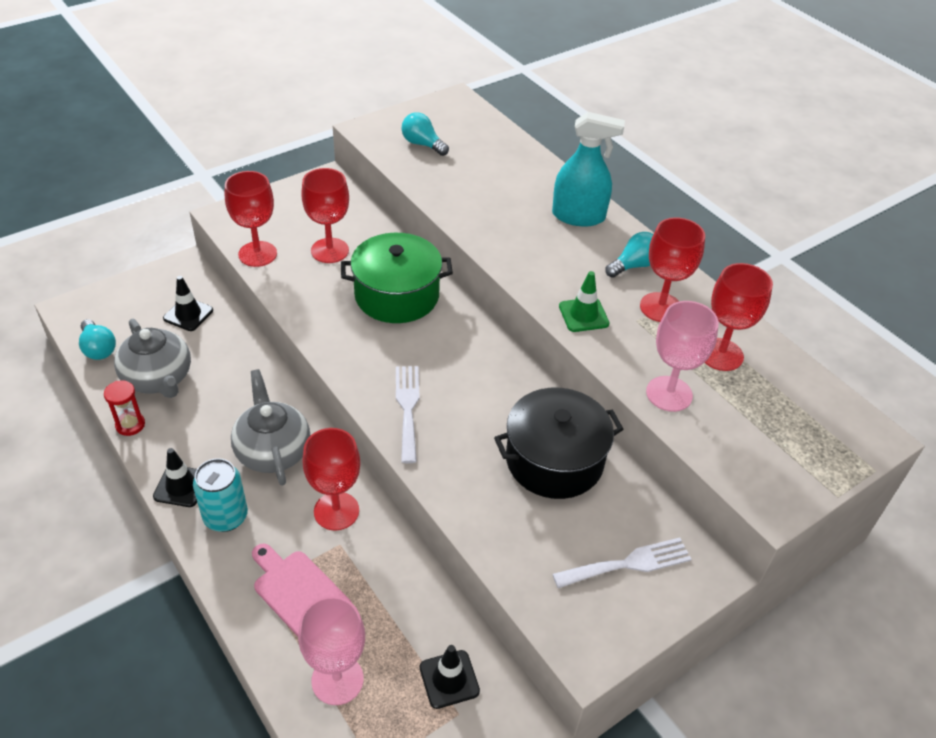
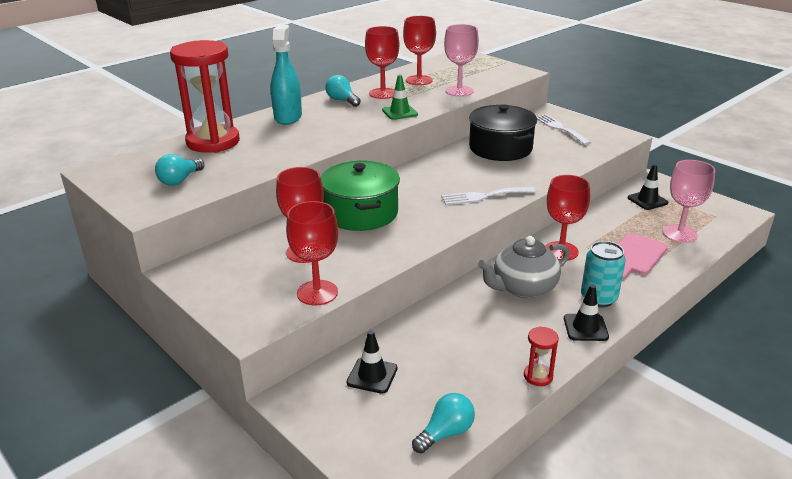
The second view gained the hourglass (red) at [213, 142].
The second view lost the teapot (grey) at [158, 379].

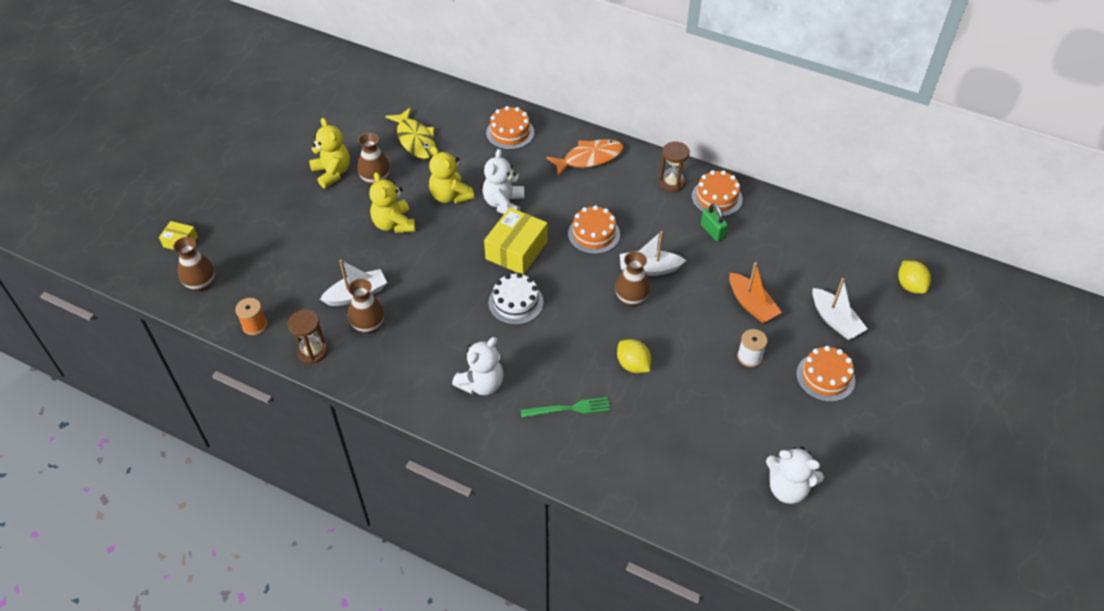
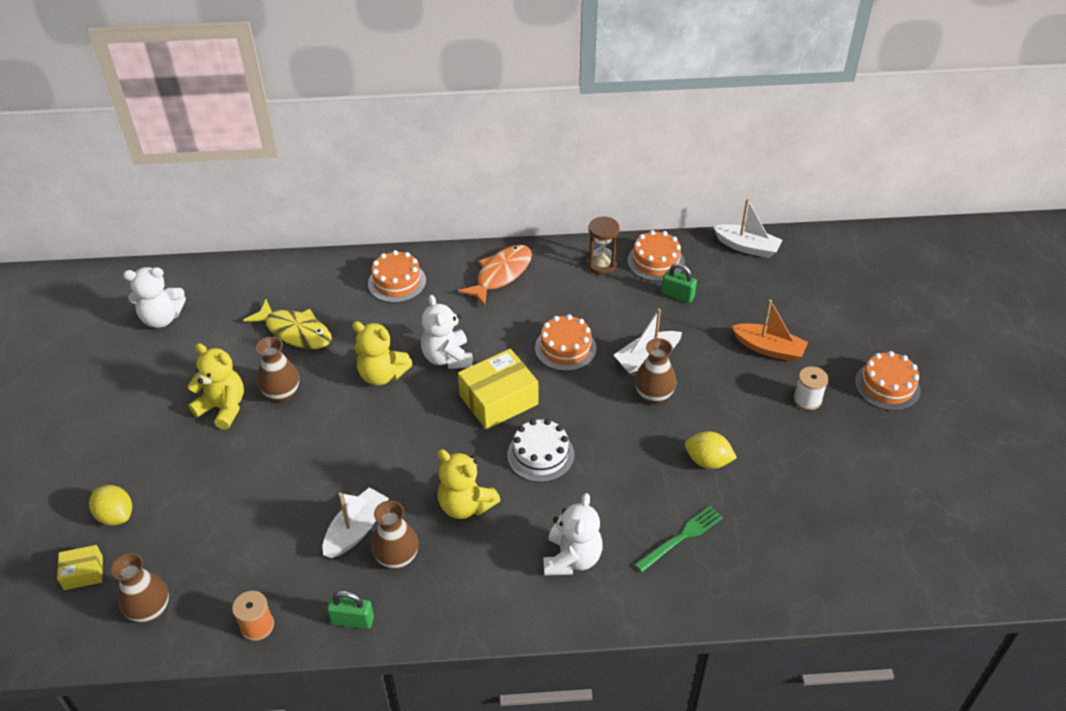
The lemon (yellow) ended up elsewhere, having gone from [910, 286] to [116, 515].
The teddy bear (white) ended up elsewhere, having gone from [787, 488] to [162, 318].
Where the hourglass (brown) stood at [312, 351], the padlock (green) came to stand at [352, 620].
The teddy bear (yellow) ended up elsewhere, having gone from [394, 224] to [465, 505].
The box (yellow) at [516, 250] ended up facing another way, 60 degrees clockwise from before.
The boat (white) ended up elsewhere, having gone from [835, 320] to [747, 247].

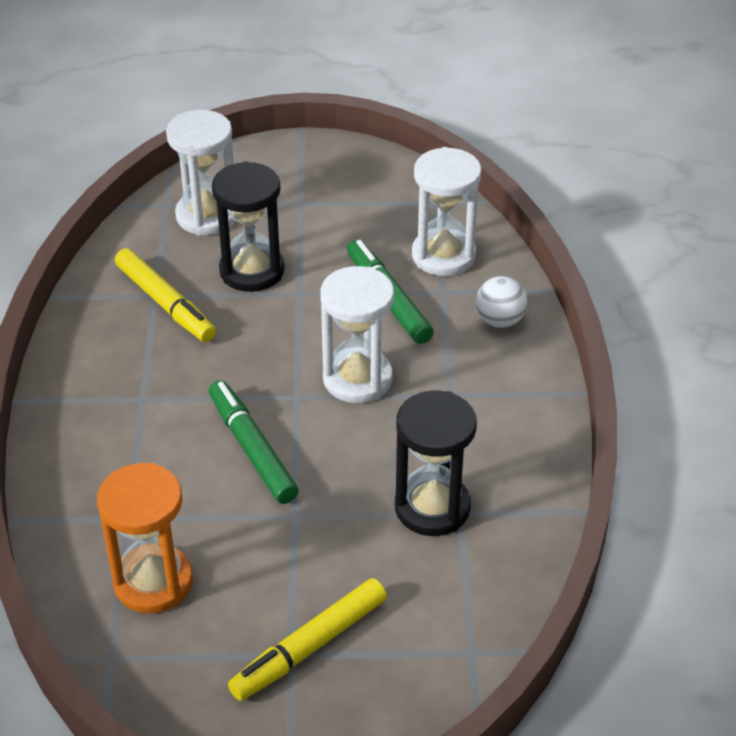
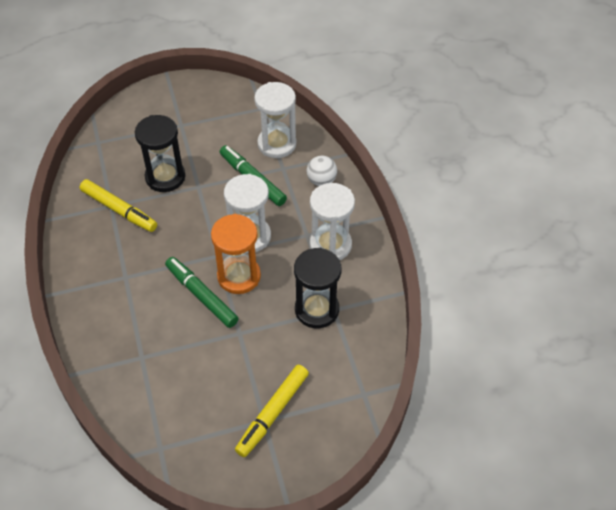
The hourglass (orange) ended up elsewhere, having gone from [153, 582] to [239, 276].
The hourglass (white) ended up elsewhere, having gone from [207, 216] to [330, 245].

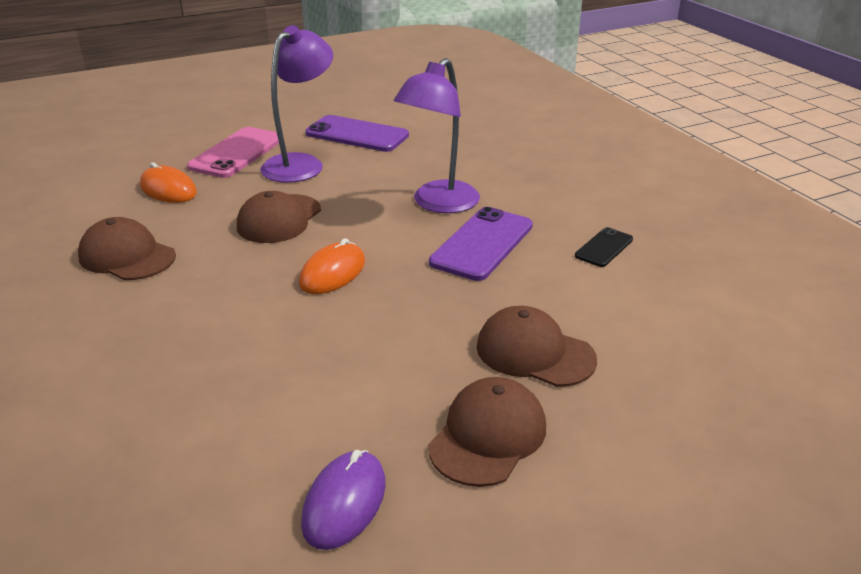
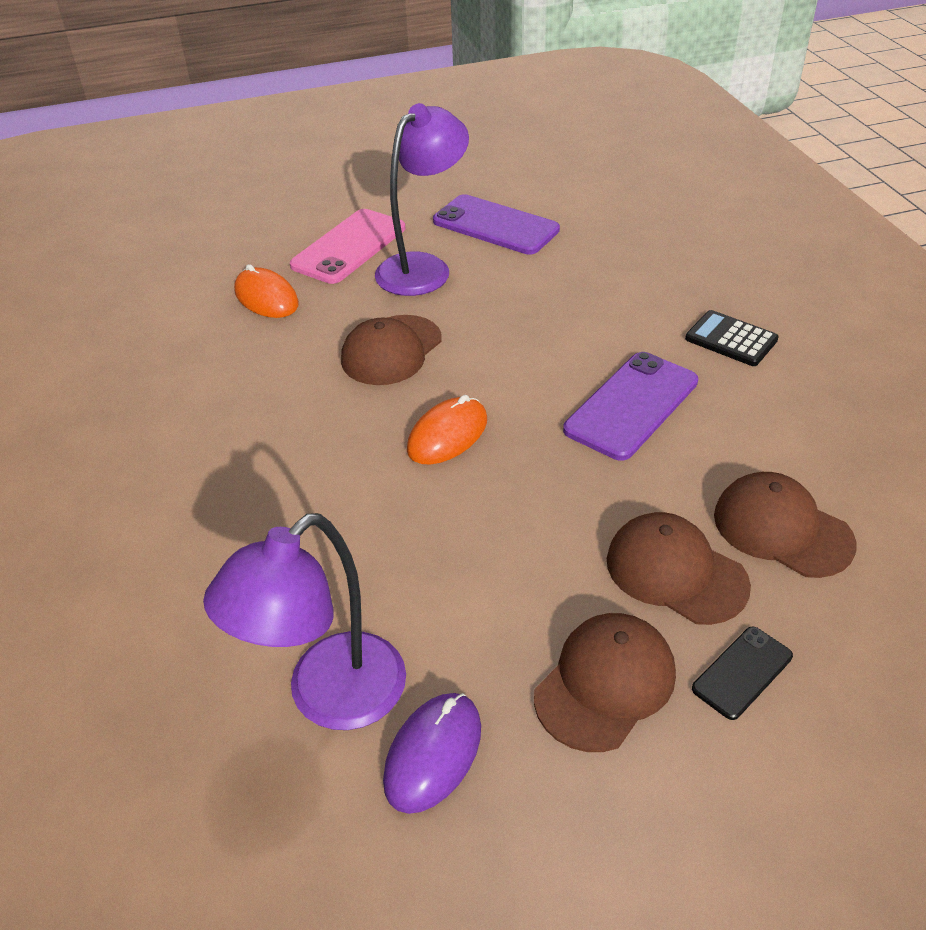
The lamp (purple) ended up elsewhere, having gone from [438, 204] to [329, 698].
The second view gained the calculator (black) at [731, 339].
The phone (black) ended up elsewhere, having gone from [604, 247] to [742, 672].
The cap (brown) ended up elsewhere, having gone from [127, 256] to [782, 529].

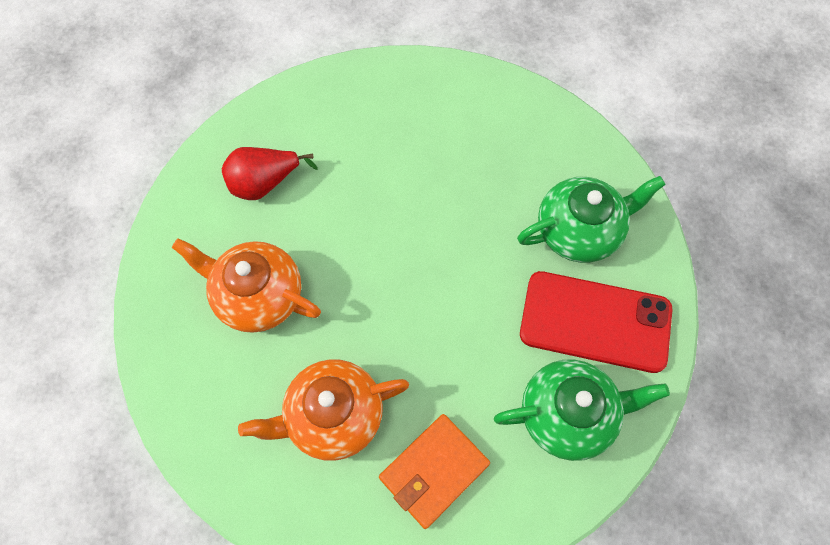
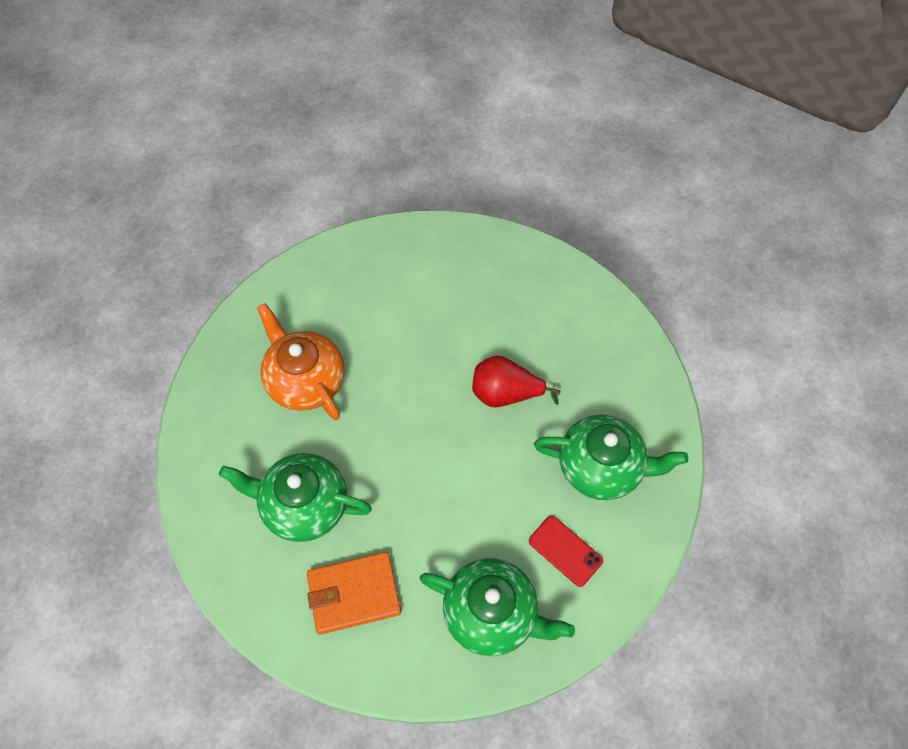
What was the teapot (orange) at [332, 416] turned into the teapot (green) at [303, 505].
The pear (red) ended up elsewhere, having gone from [265, 183] to [505, 394].
The size of the phone (red) at [595, 321] changed by a factor of 0.50.

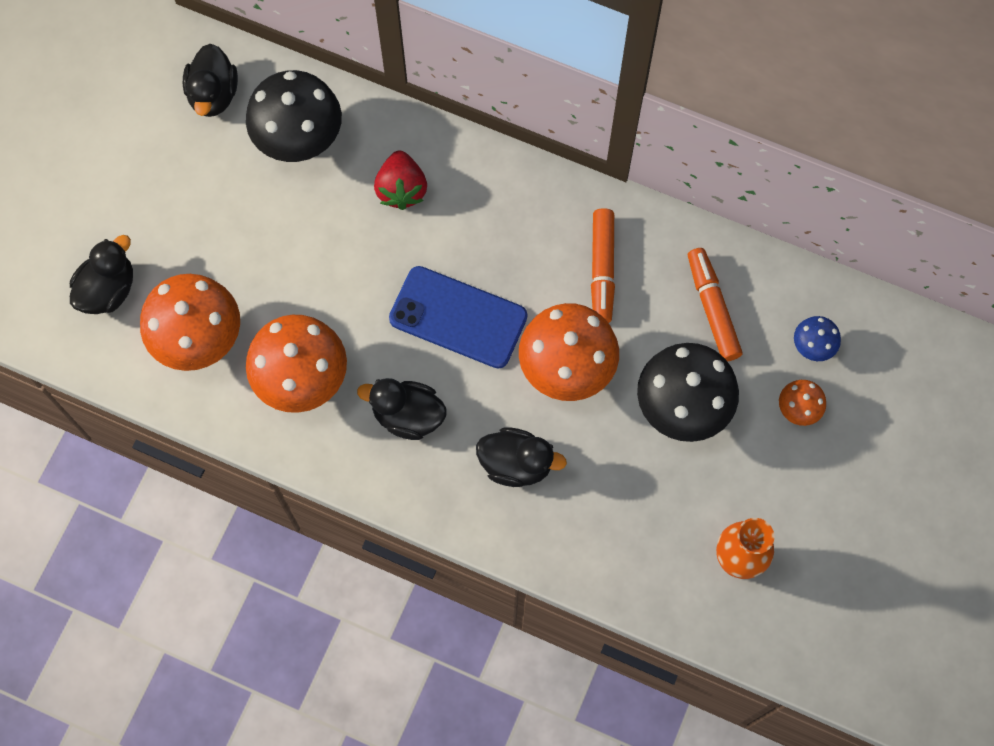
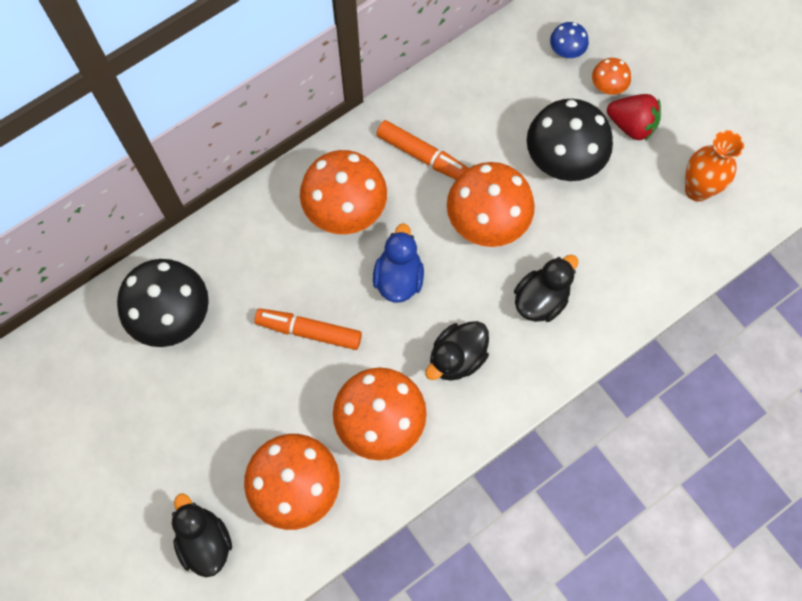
The marker (orange) ended up elsewhere, having gone from [712, 308] to [309, 331].
The second view gained the mushroom (orange) at [345, 212].
Where the phone (blue) stood at [458, 317], the duck (blue) came to stand at [398, 278].
The strawberry (red) ended up elsewhere, having gone from [401, 189] to [631, 125].
The second view lost the duck (black) at [213, 95].

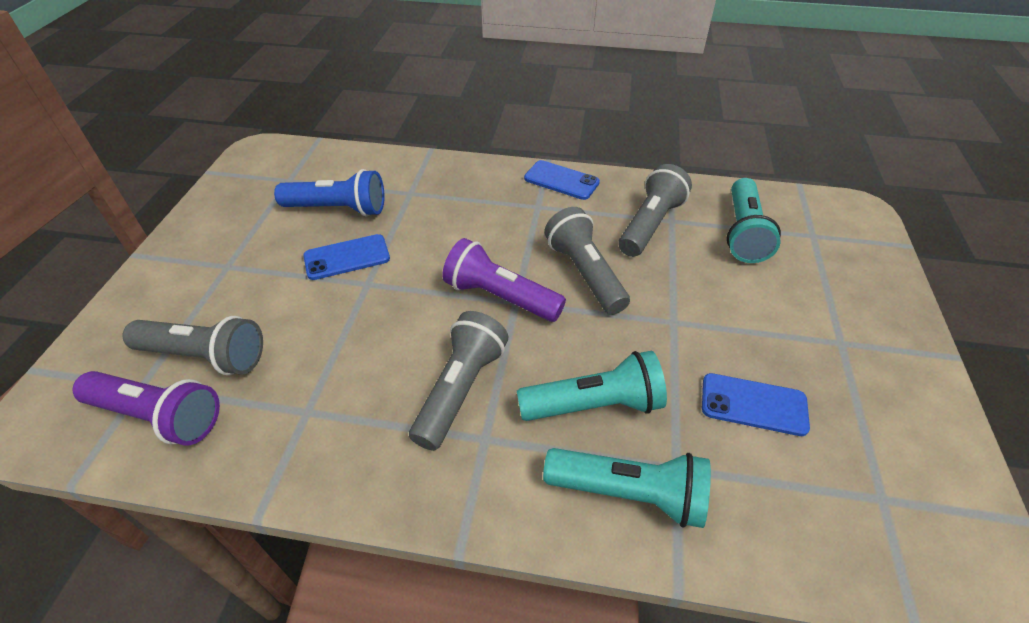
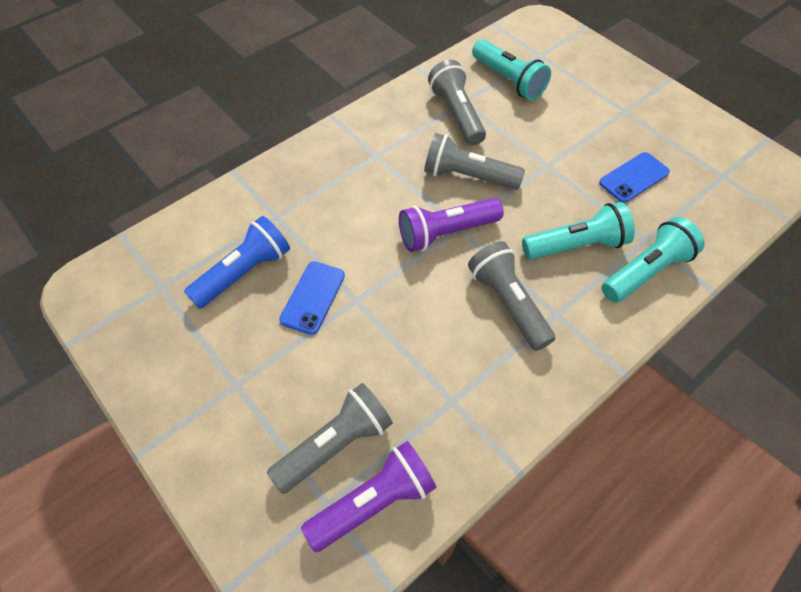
The flashlight (turquoise) at [594, 404] ended up facing another way, 45 degrees clockwise from before.
The second view lost the phone (blue) at [561, 180].

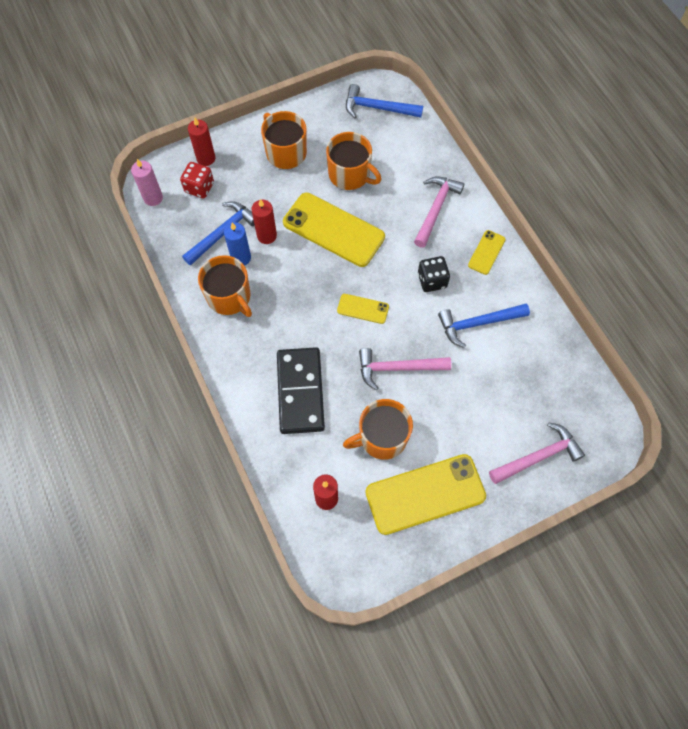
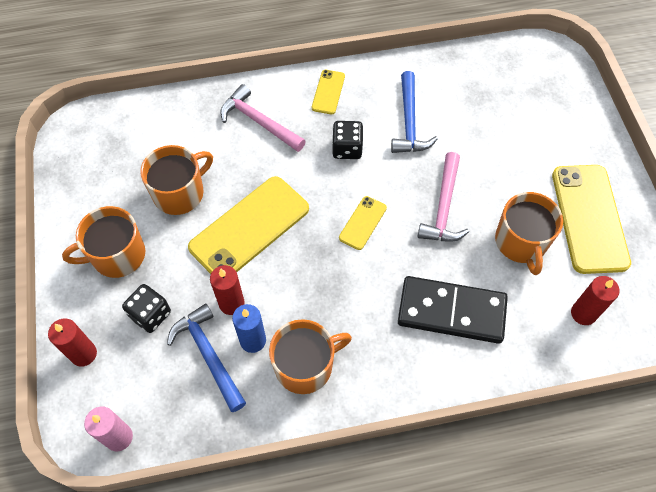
The second view gained the dice (black) at [150, 314].
The phone (yellow) at [486, 252] ended up facing another way, 60 degrees clockwise from before.
The second view lost the dice (red) at [199, 187].
The second view lost the hammer (blue) at [378, 108].
The second view lost the hammer (pink) at [538, 456].

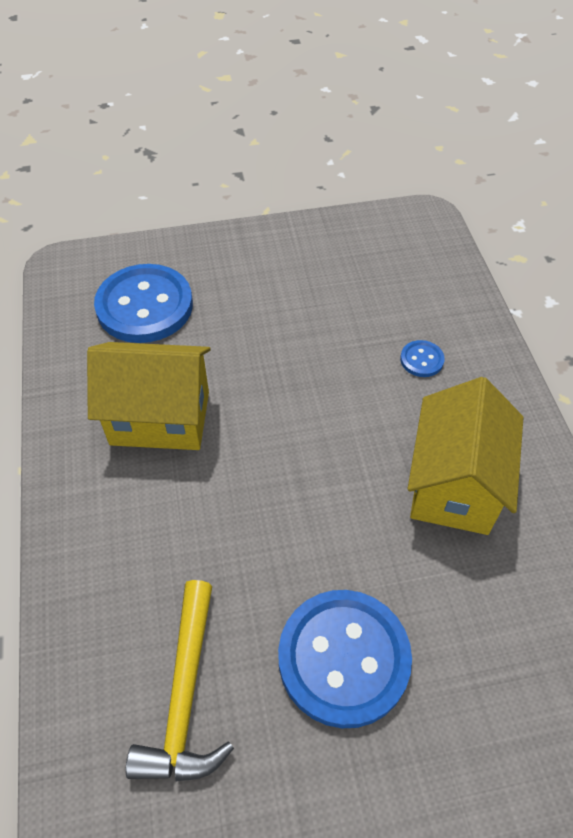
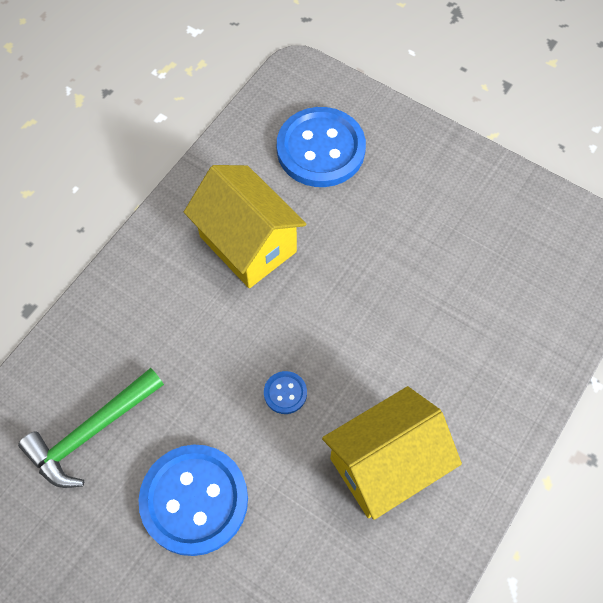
What was the hammer (yellow) at [185, 695] turned into the hammer (green) at [91, 432].
The button (blue) ended up elsewhere, having gone from [421, 360] to [285, 393].

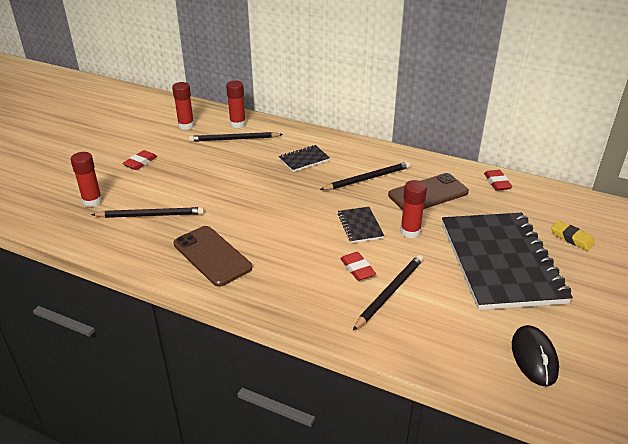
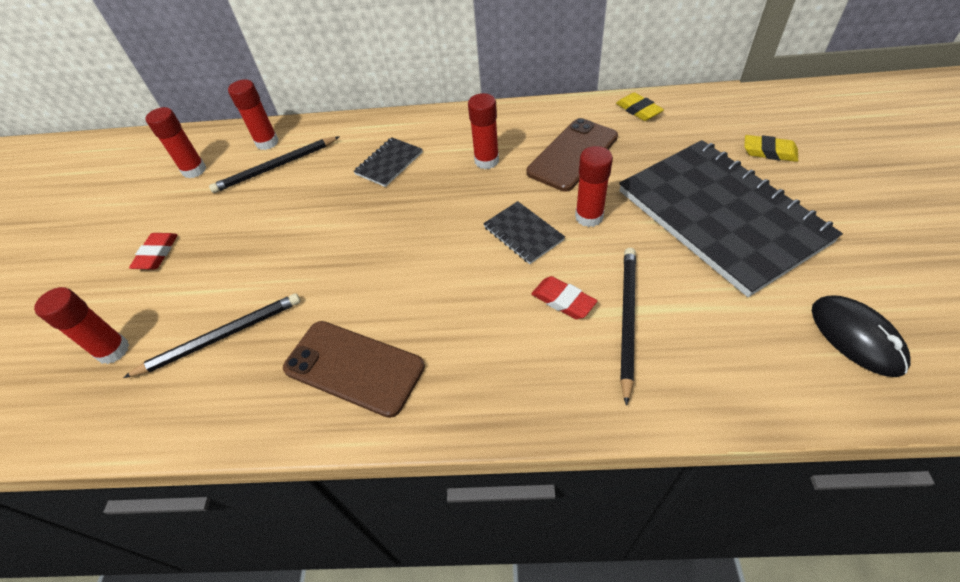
Where the pencil (black) stood at [367, 178], the glue stick (red) came to stand at [486, 161].
What was the eraser (red) at [497, 183] turned into the eraser (yellow) at [638, 110].

